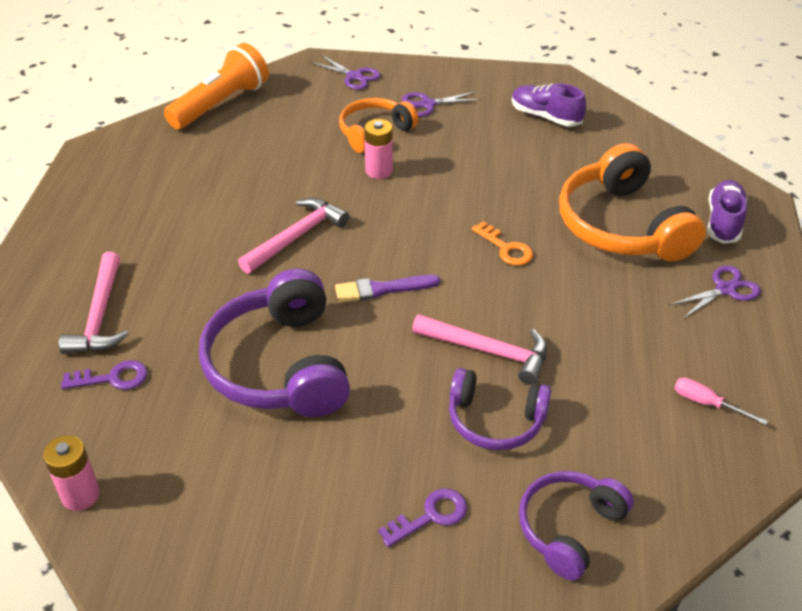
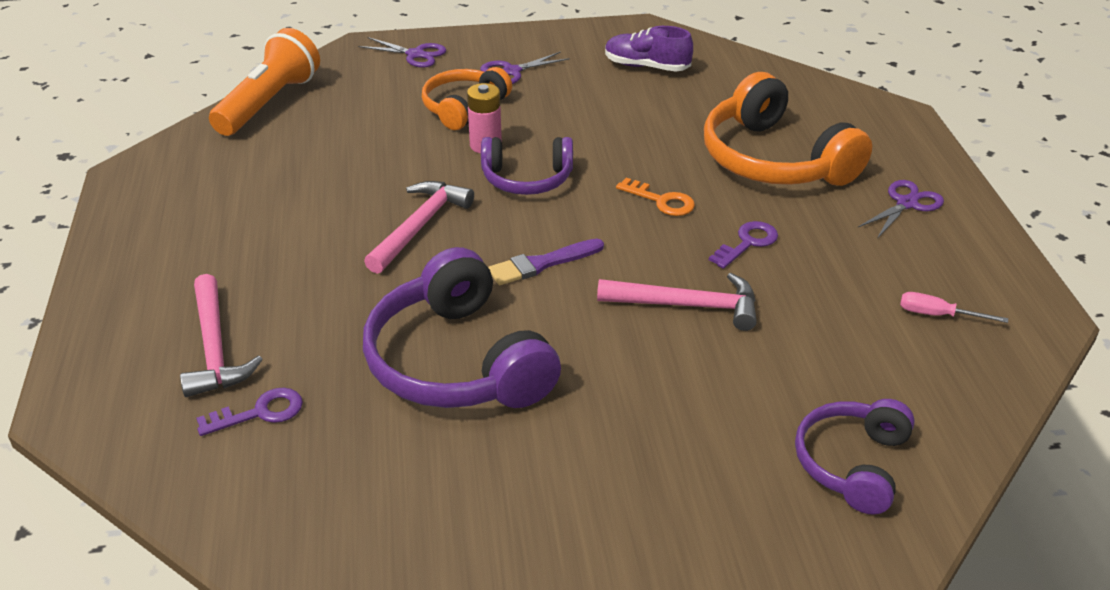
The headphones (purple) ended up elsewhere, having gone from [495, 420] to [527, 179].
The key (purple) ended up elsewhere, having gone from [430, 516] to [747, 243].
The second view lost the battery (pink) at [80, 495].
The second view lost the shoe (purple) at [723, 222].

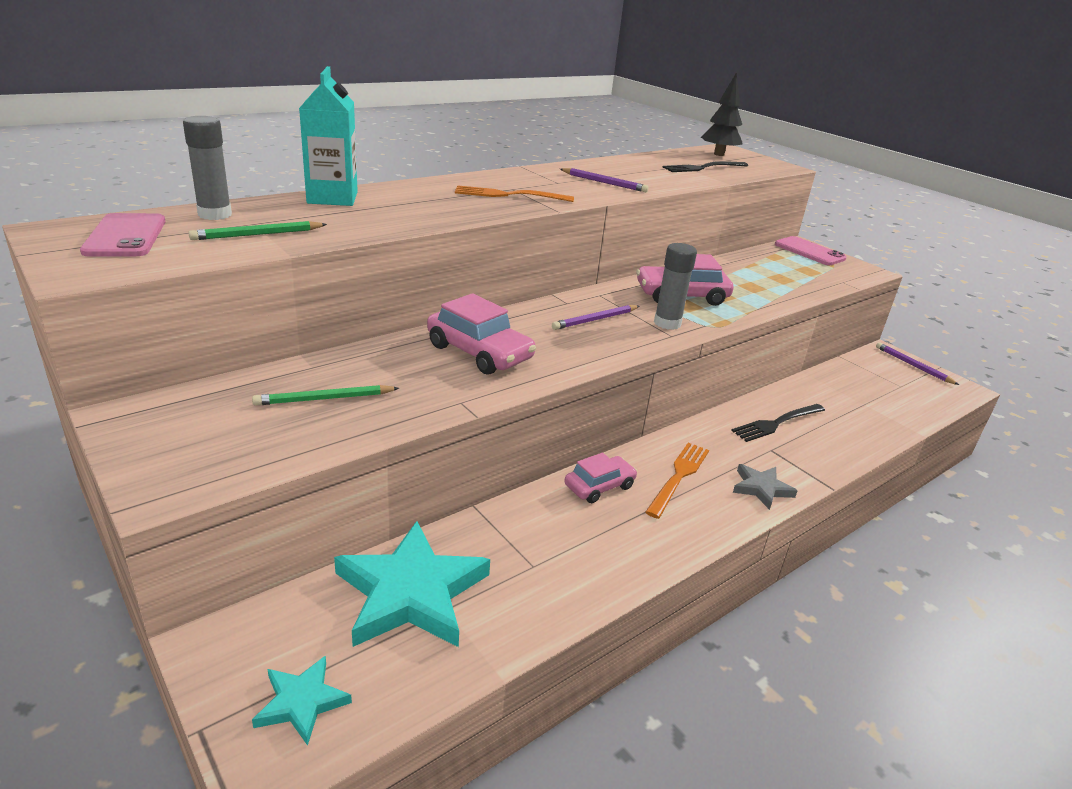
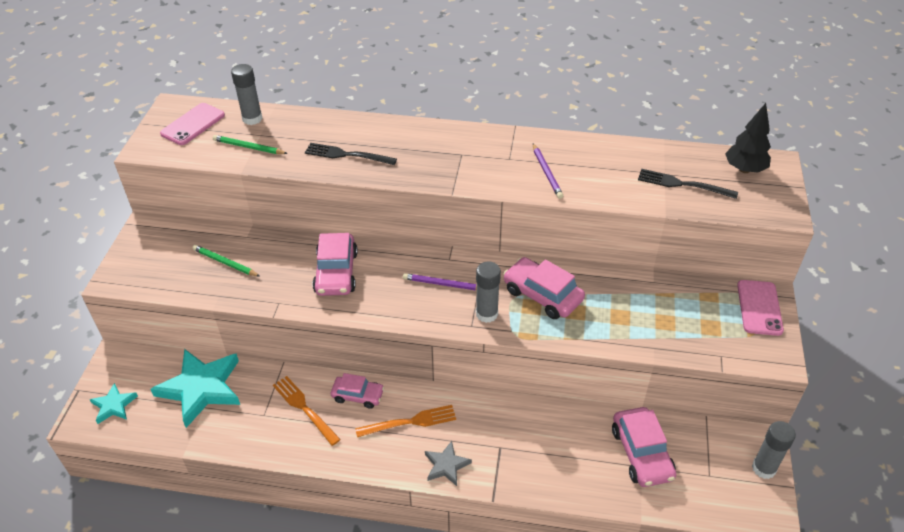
The fork (orange) ended up elsewhere, having gone from [508, 195] to [304, 408].
The fork (black) ended up elsewhere, having gone from [776, 423] to [346, 155].
The second view gained the car (pink) at [641, 453].
Where the pencil (purple) stood at [913, 365], the glue stick (grey) came to stand at [763, 468].
The second view lost the carton (turquoise) at [332, 198].

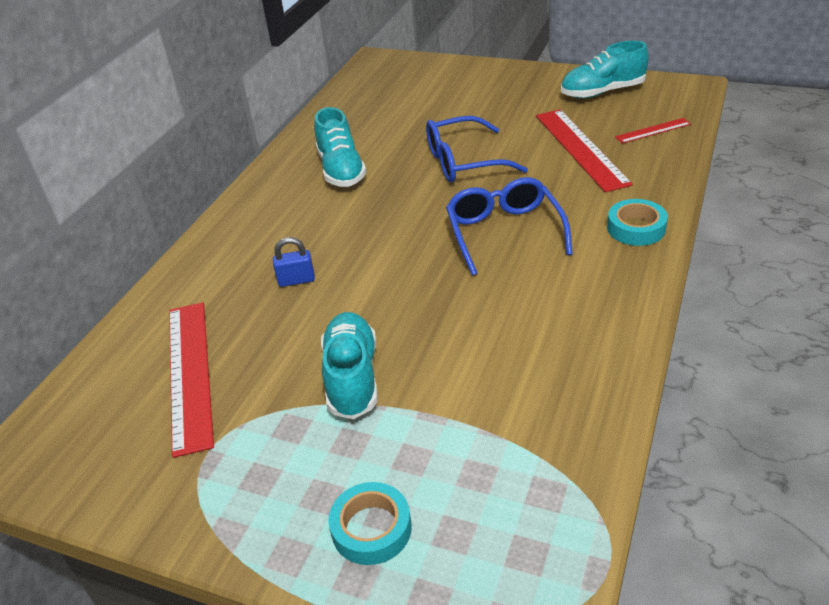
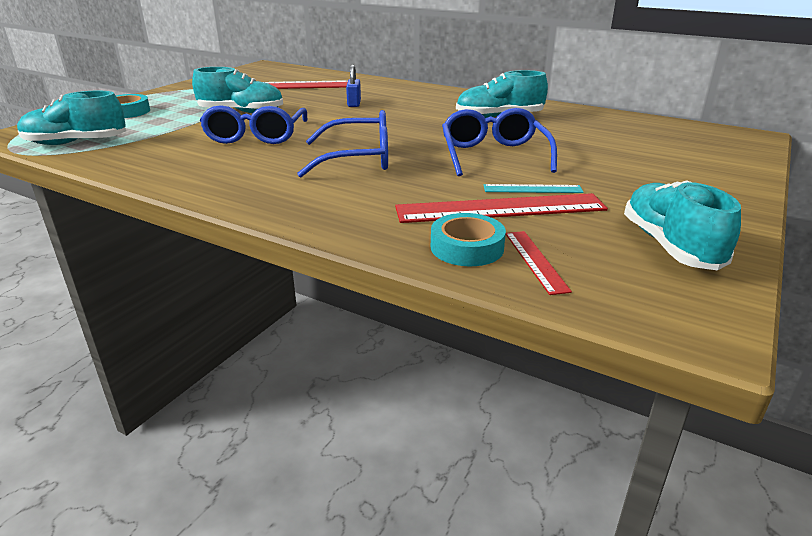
The second view gained the shoe (turquoise) at [76, 143].
The second view gained the glasses (blue) at [256, 136].
The tape (turquoise) ended up elsewhere, having gone from [636, 228] to [467, 247].
The second view gained the ruler (turquoise) at [532, 189].

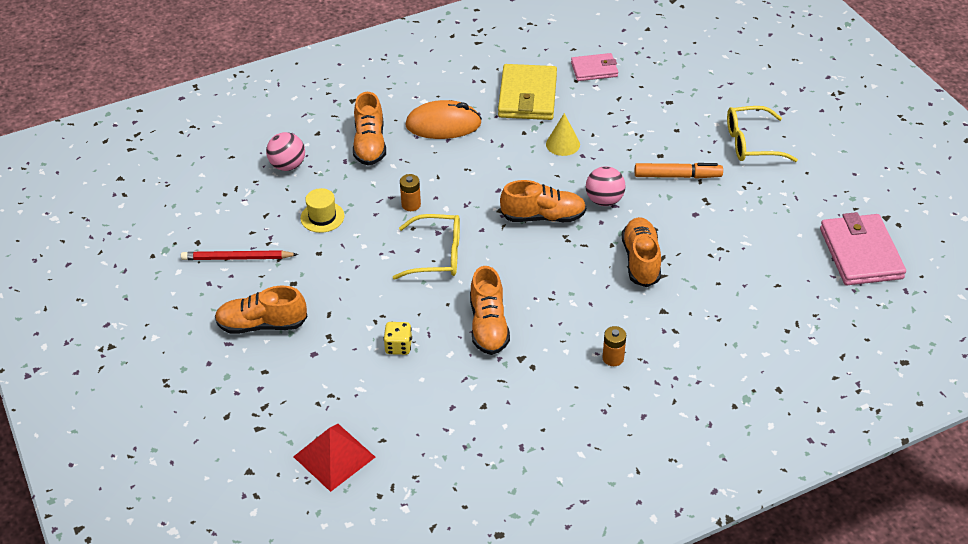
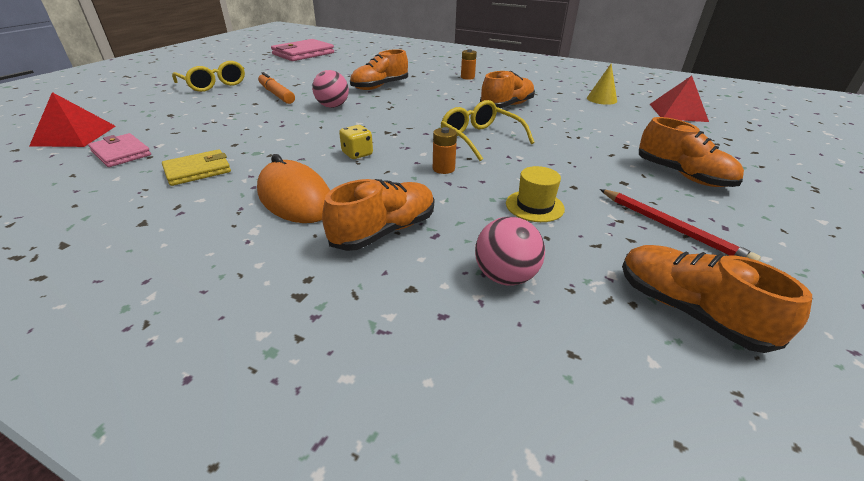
The second view gained the pyramid (red) at [74, 135].
The size of the wallet (yellow) at [528, 96] changed by a factor of 0.59.
The dice (yellow) ended up elsewhere, having gone from [398, 346] to [357, 154].
The cone (yellow) ended up elsewhere, having gone from [563, 144] to [601, 99].
The shoe (orange) ended up elsewhere, having gone from [543, 217] to [688, 310].

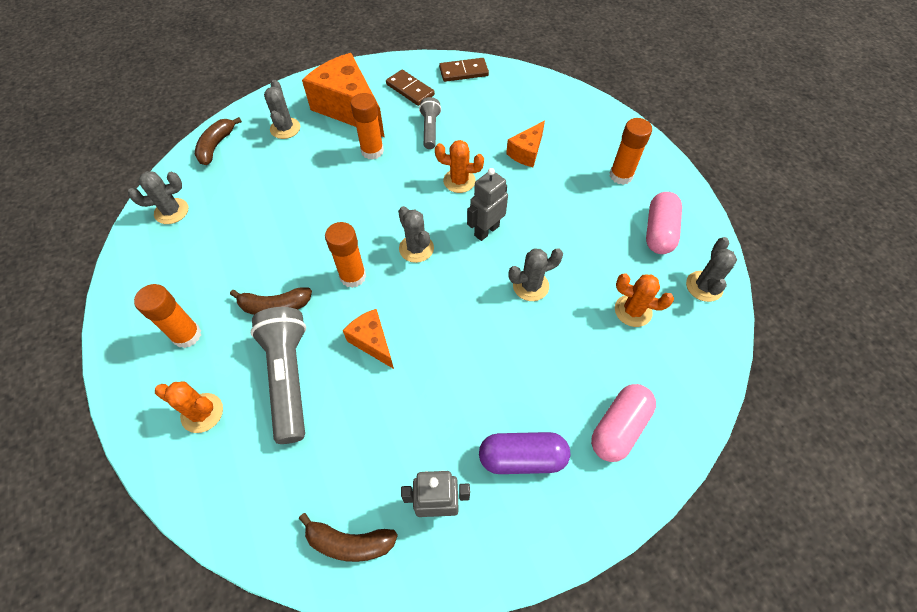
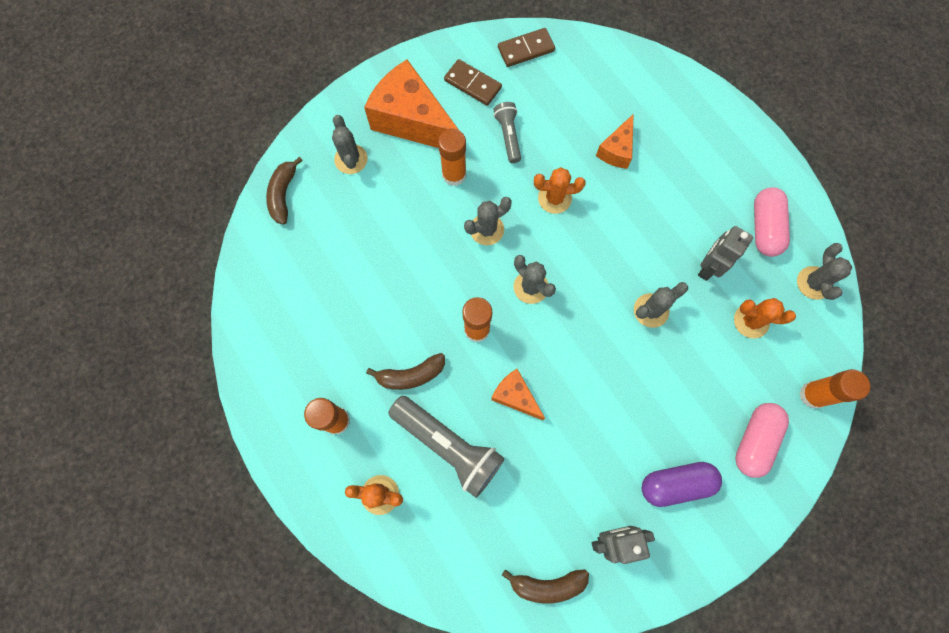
The flashlight (grey) at [289, 377] ended up facing another way, 150 degrees clockwise from before.
The cactus (grey) ended up elsewhere, having gone from [171, 211] to [487, 229].
The robot (grey) ended up elsewhere, having gone from [486, 230] to [708, 267].
The glue stick (orange) ended up elsewhere, having gone from [621, 175] to [812, 395].

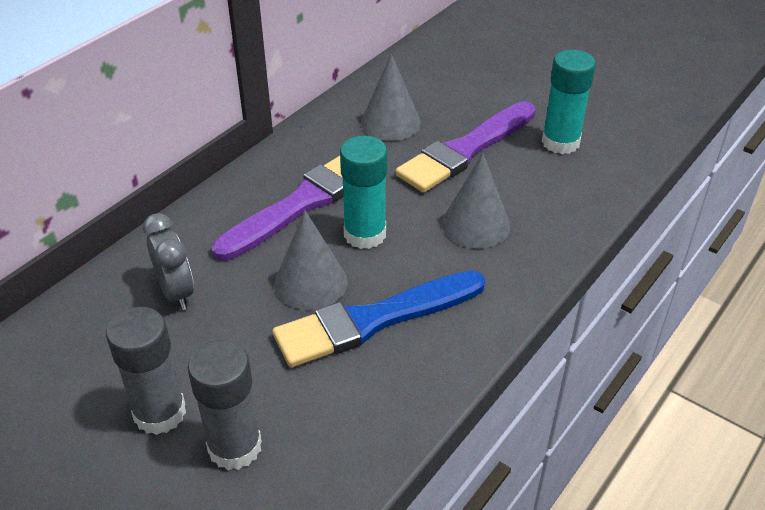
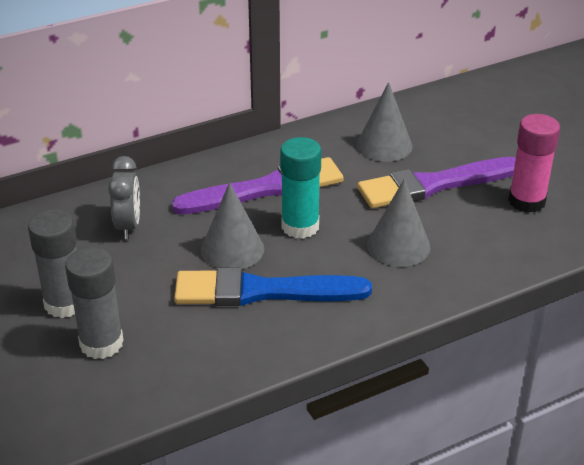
What was the glue stick (turquoise) at [560, 142] turned into the glue stick (pink) at [526, 201].

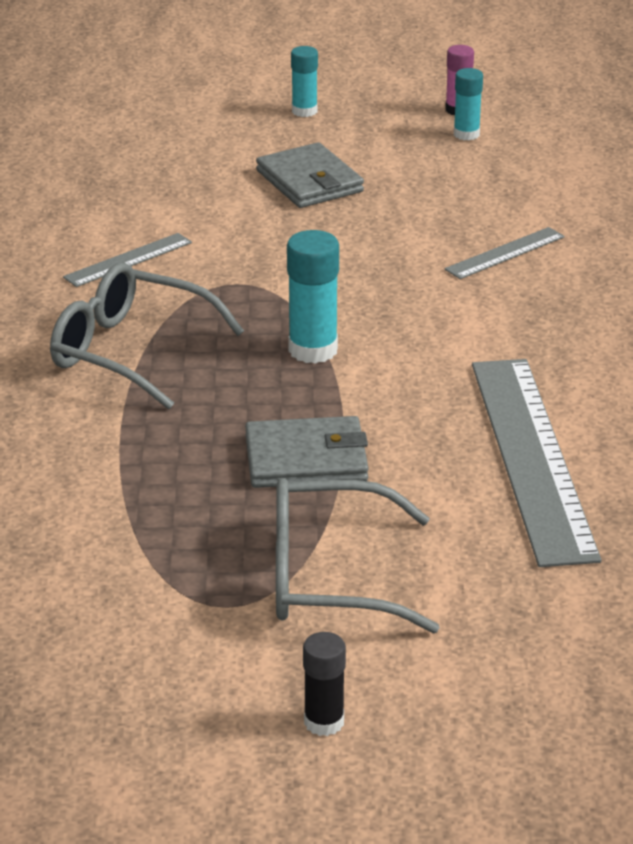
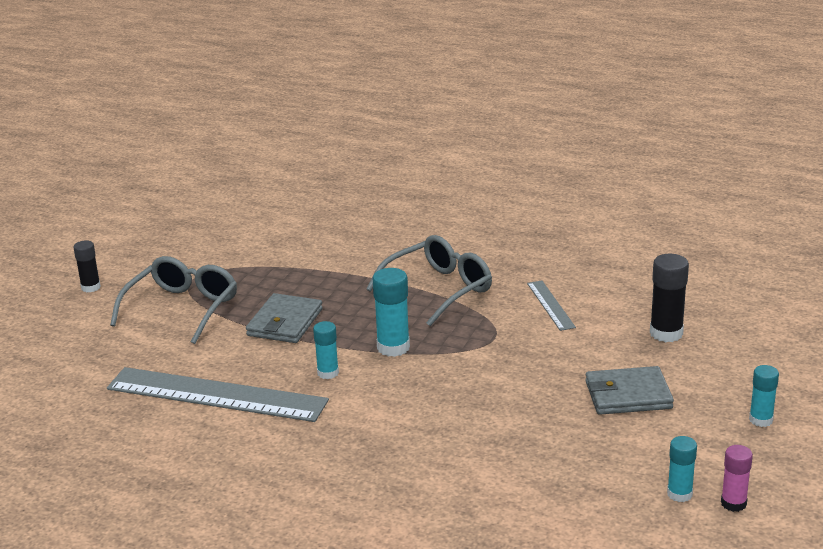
The second view gained the glue stick (turquoise) at [328, 373].
The second view gained the glue stick (black) at [666, 333].
The second view lost the ruler (grey) at [505, 253].

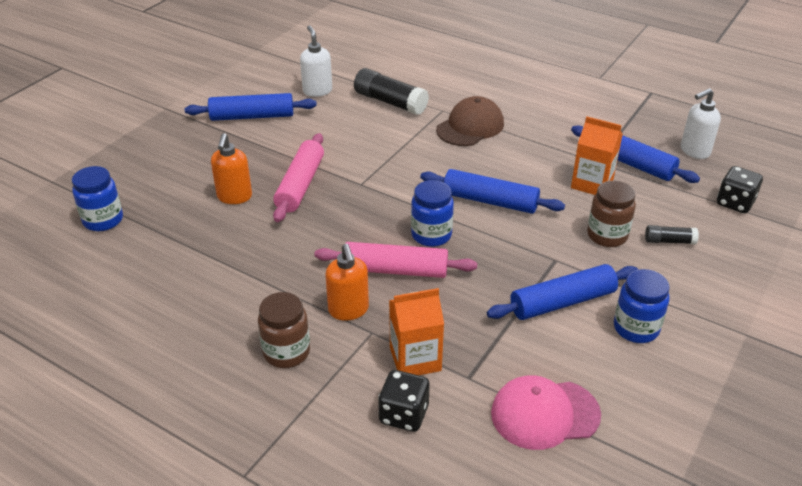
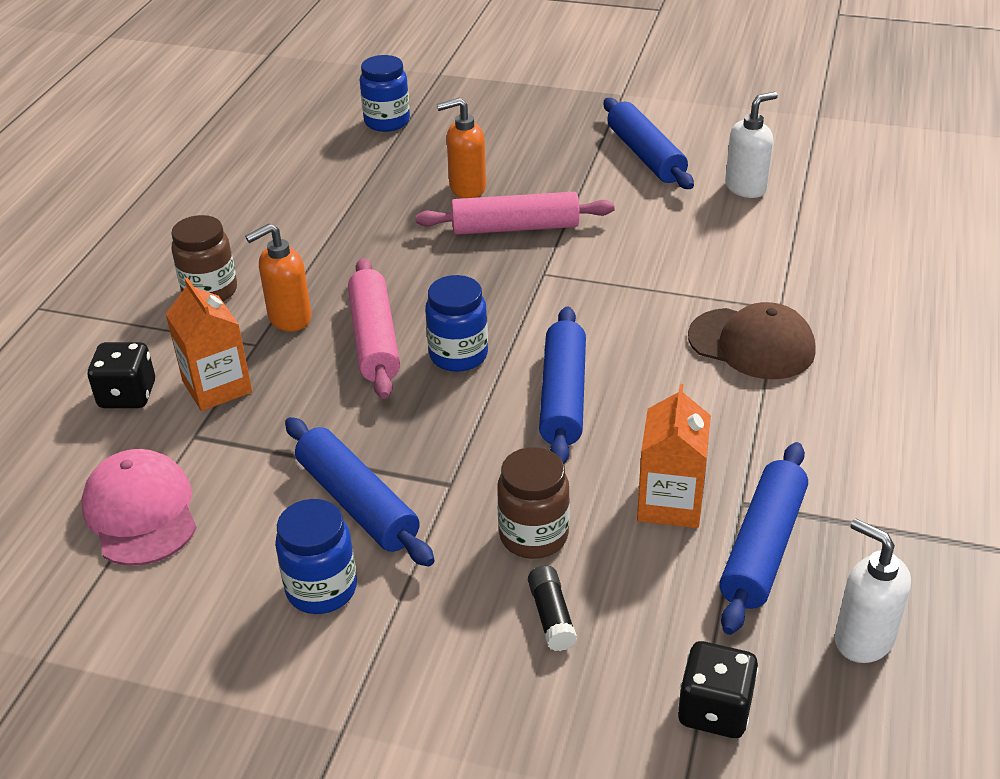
The second view lost the glue stick (black) at [390, 102].

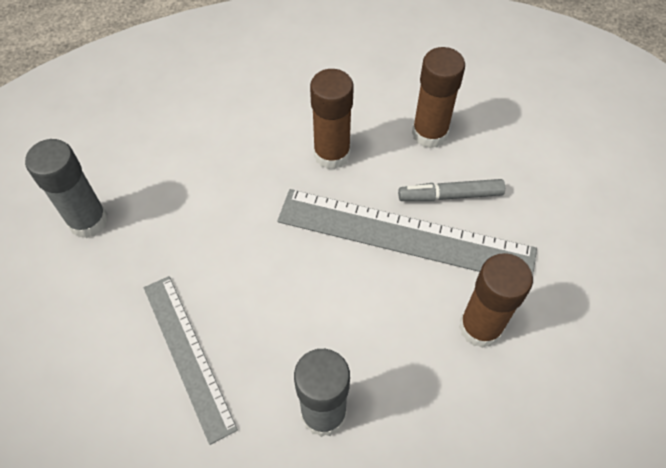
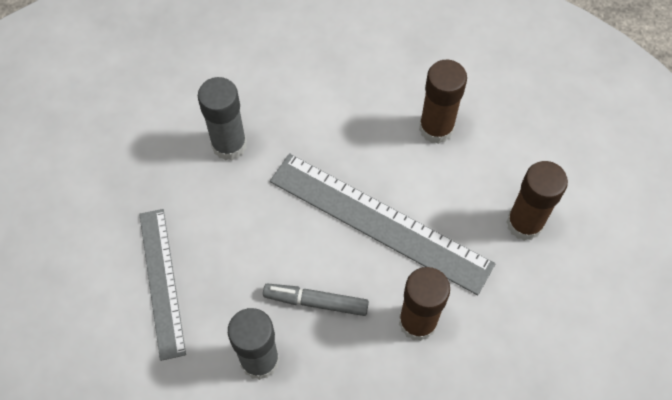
The glue stick (grey) ended up elsewhere, having gone from [88, 221] to [229, 145].
The marker (grey) ended up elsewhere, having gone from [450, 195] to [316, 302].
The glue stick (brown) ended up elsewhere, having gone from [331, 154] to [524, 223].

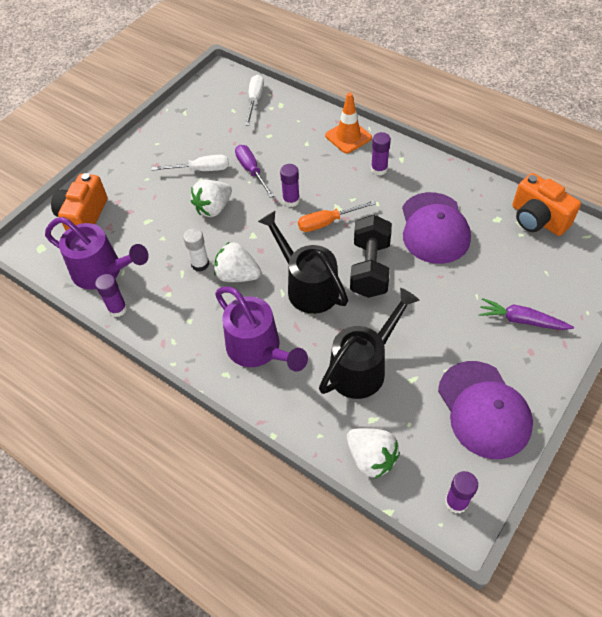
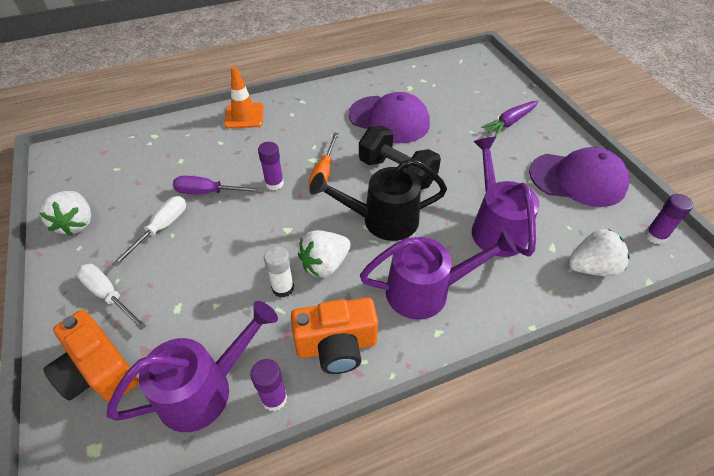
The strawberry (white) ended up elsewhere, having gone from [213, 208] to [76, 223].
The screwdriver (white) ended up elsewhere, having gone from [255, 100] to [108, 295].
The camera (orange) ended up elsewhere, having gone from [537, 219] to [337, 346].
What was the watering can (black) at [363, 366] turned into the watering can (purple) at [495, 226].
The second view lost the glue stick (purple) at [379, 169].

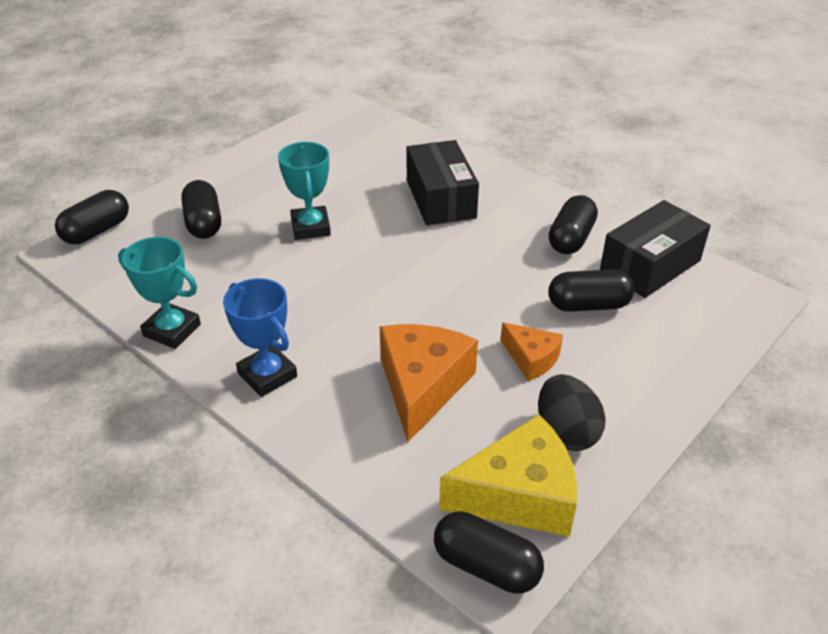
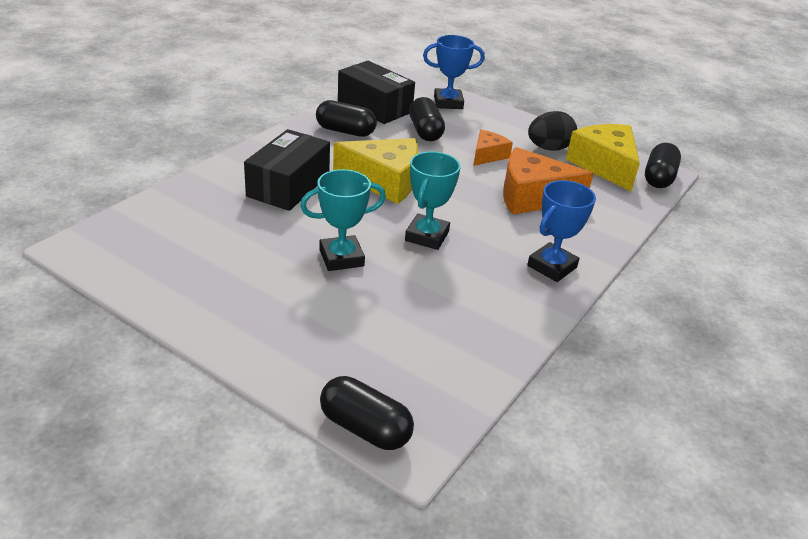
The box (black) at [440, 199] ended up facing another way, 45 degrees counterclockwise from before.
The second view gained the cheese (yellow) at [384, 181].
The trophy (turquoise) ended up elsewhere, having gone from [172, 330] to [427, 236].
The second view gained the trophy (blue) at [448, 103].
The second view lost the capsule (black) at [204, 223].

